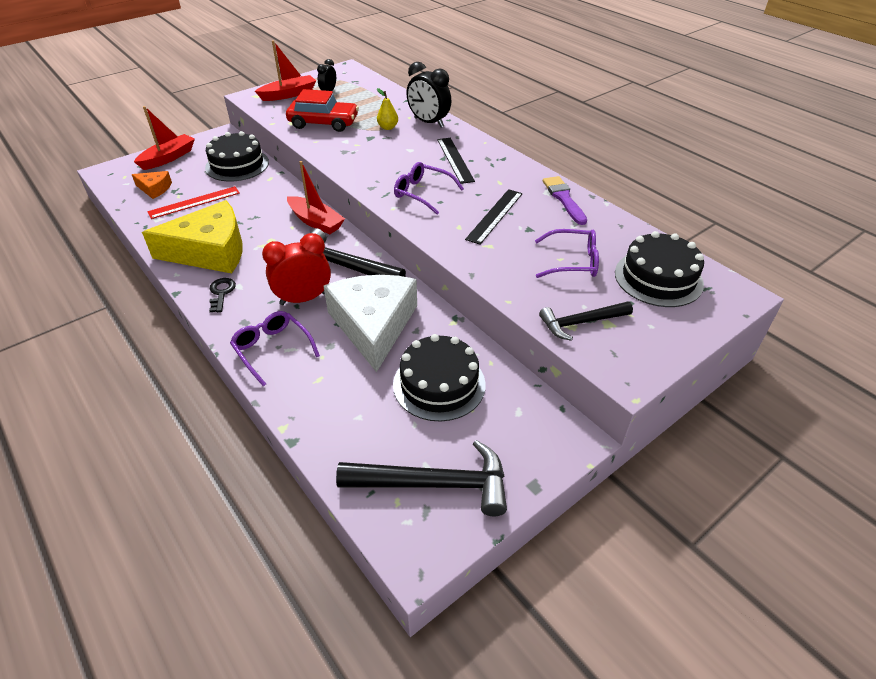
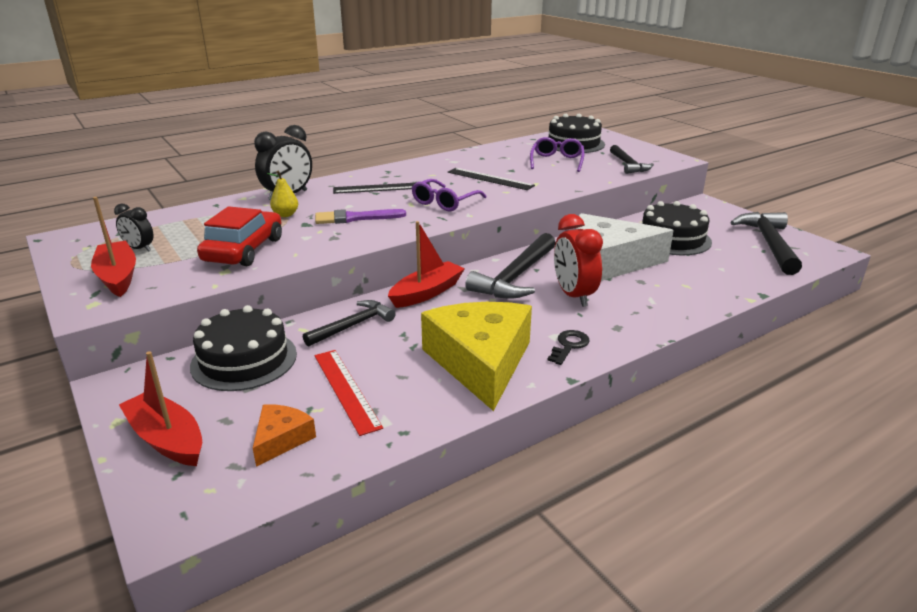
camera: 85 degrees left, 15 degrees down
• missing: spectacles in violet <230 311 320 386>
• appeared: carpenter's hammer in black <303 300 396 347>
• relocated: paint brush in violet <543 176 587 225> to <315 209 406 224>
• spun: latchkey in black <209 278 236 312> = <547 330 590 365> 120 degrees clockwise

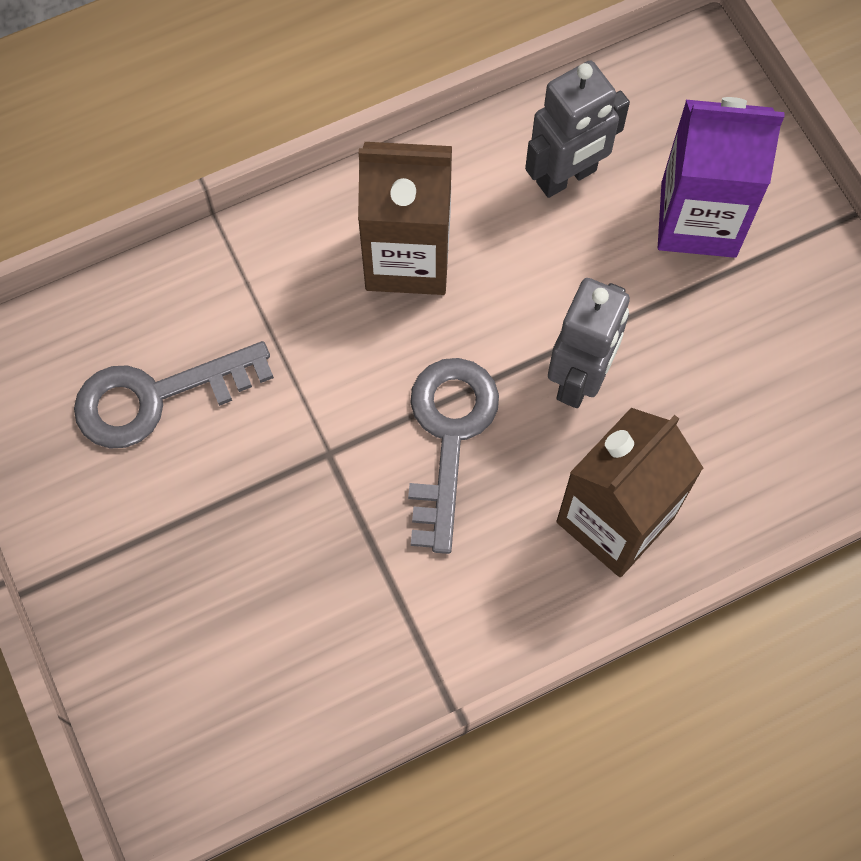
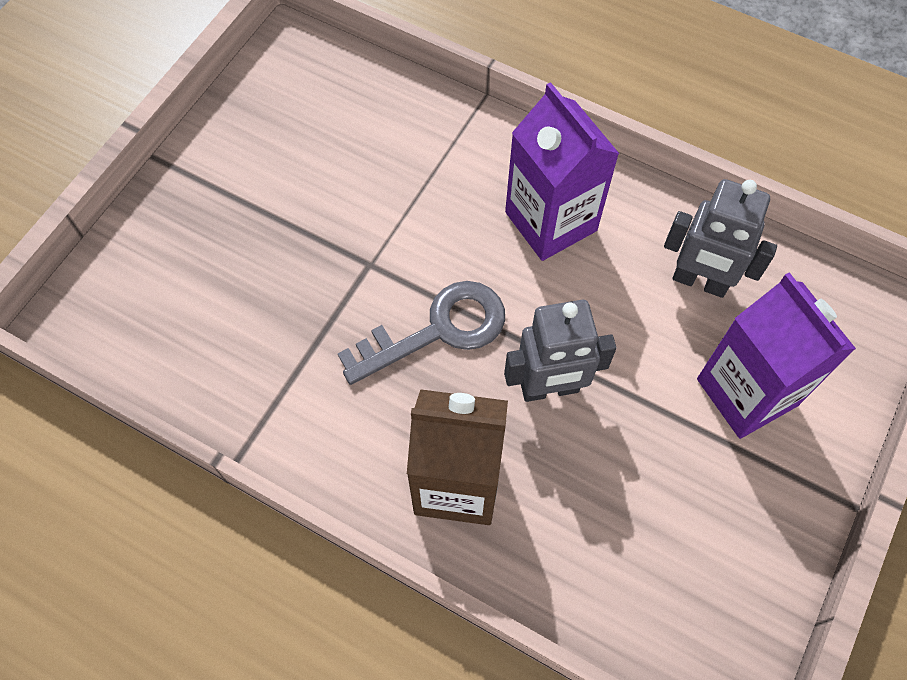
camera: 55 degrees right, 5 degrees down
• missing: latchkey in gray <74 341 274 449>
• colour: milk carton in russet <358 142 452 295> to milk carton in violet <505 82 619 261>

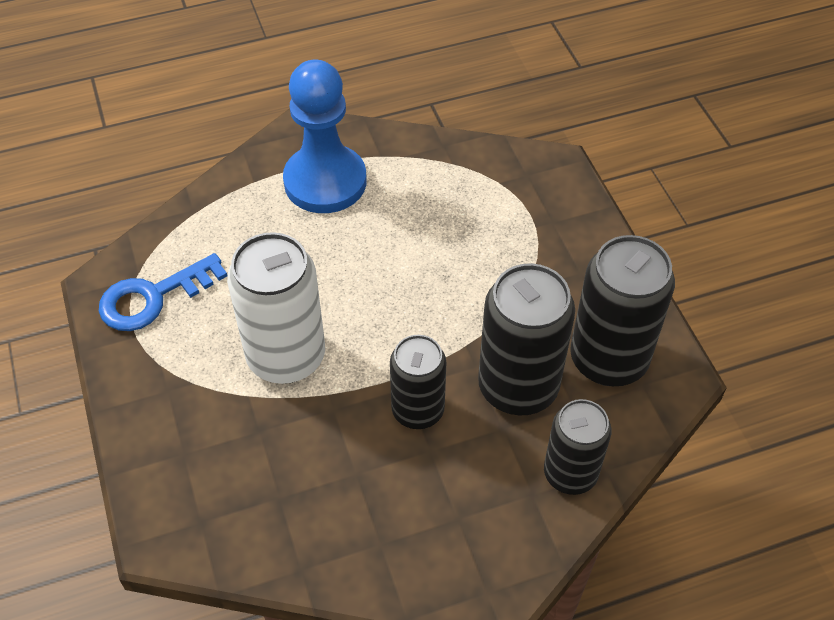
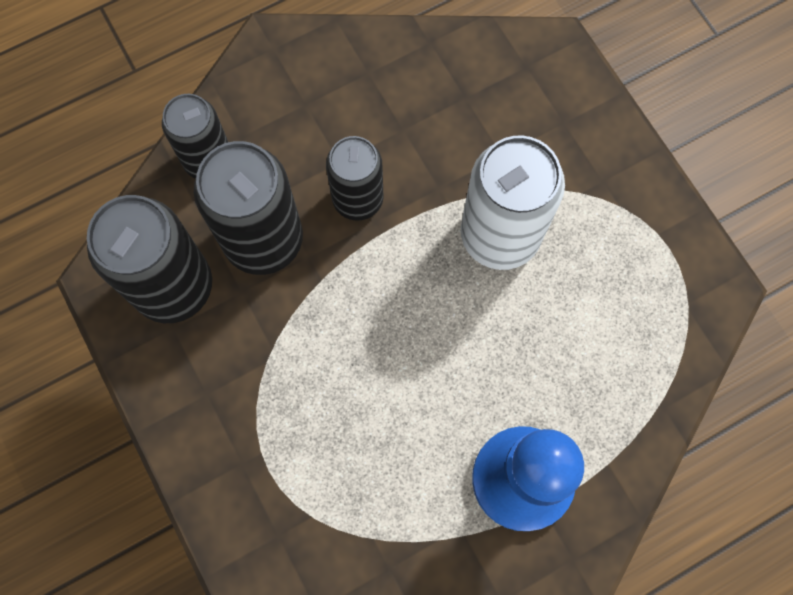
camera: 170 degrees right, 20 degrees up
• missing: latchkey in royal blue <99 253 227 331>

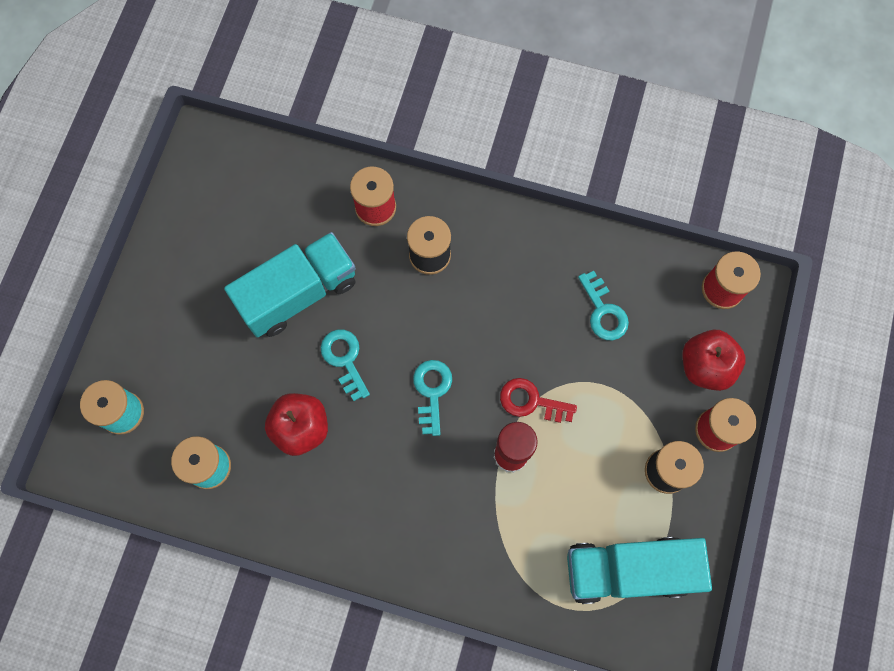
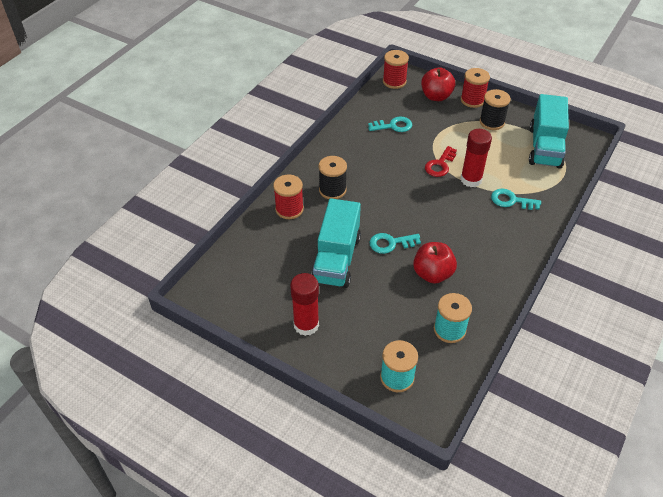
camera: 75 degrees left, 25 degrees down
• appeared: stick of glue in crimson <290 273 319 336>
• relocated: latchkey in teal <413 360 452 436> to <491 189 541 210>
• spun: lorry in teal <224 232 356 337> = <311 198 361 288> 150 degrees counterclockwise

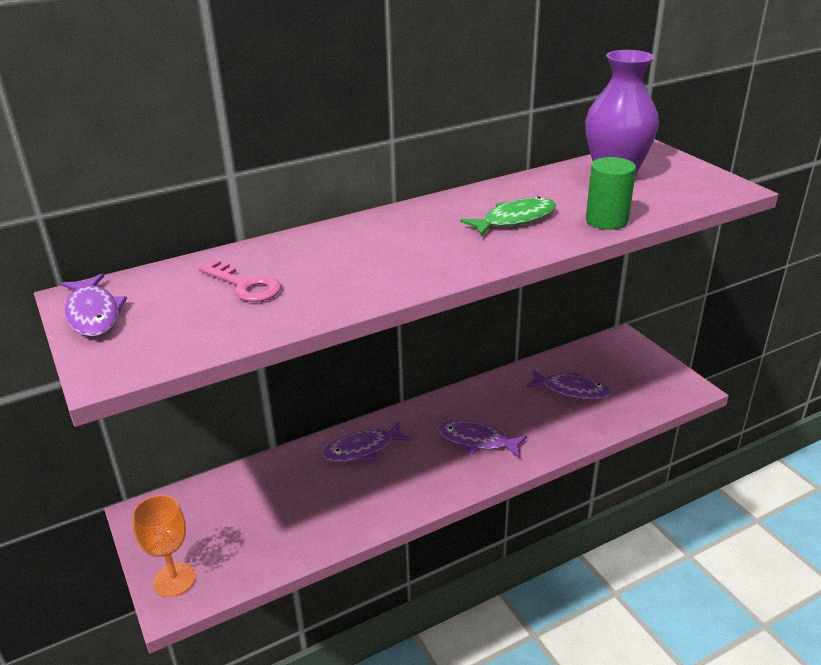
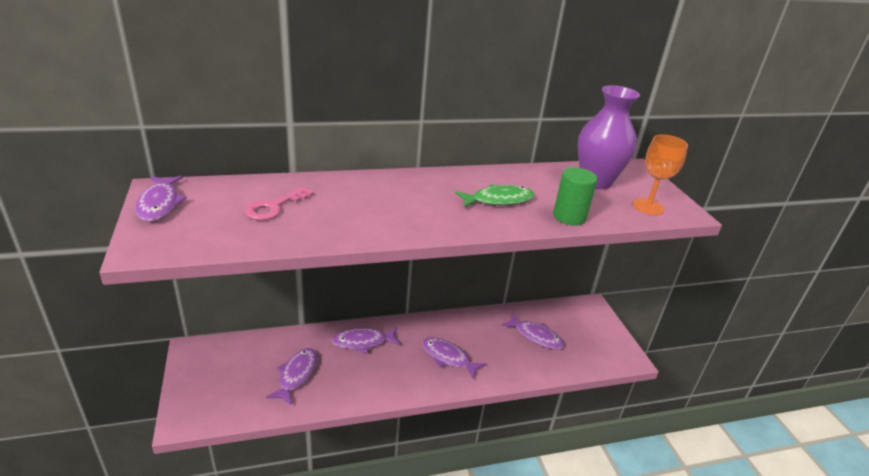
camera: 10 degrees right, 0 degrees up
• appeared: fish in violet <266 348 317 405>
• relocated: wine glass in orange <132 495 196 597> to <633 135 688 215>
• spun: latchkey in pink <199 260 281 302> = <244 186 314 220> 75 degrees clockwise

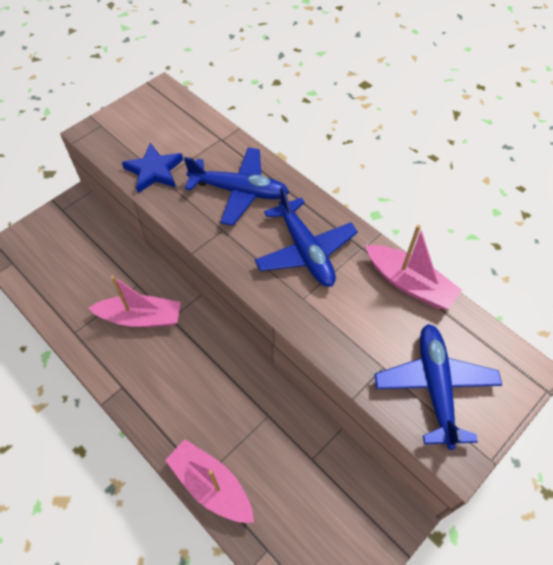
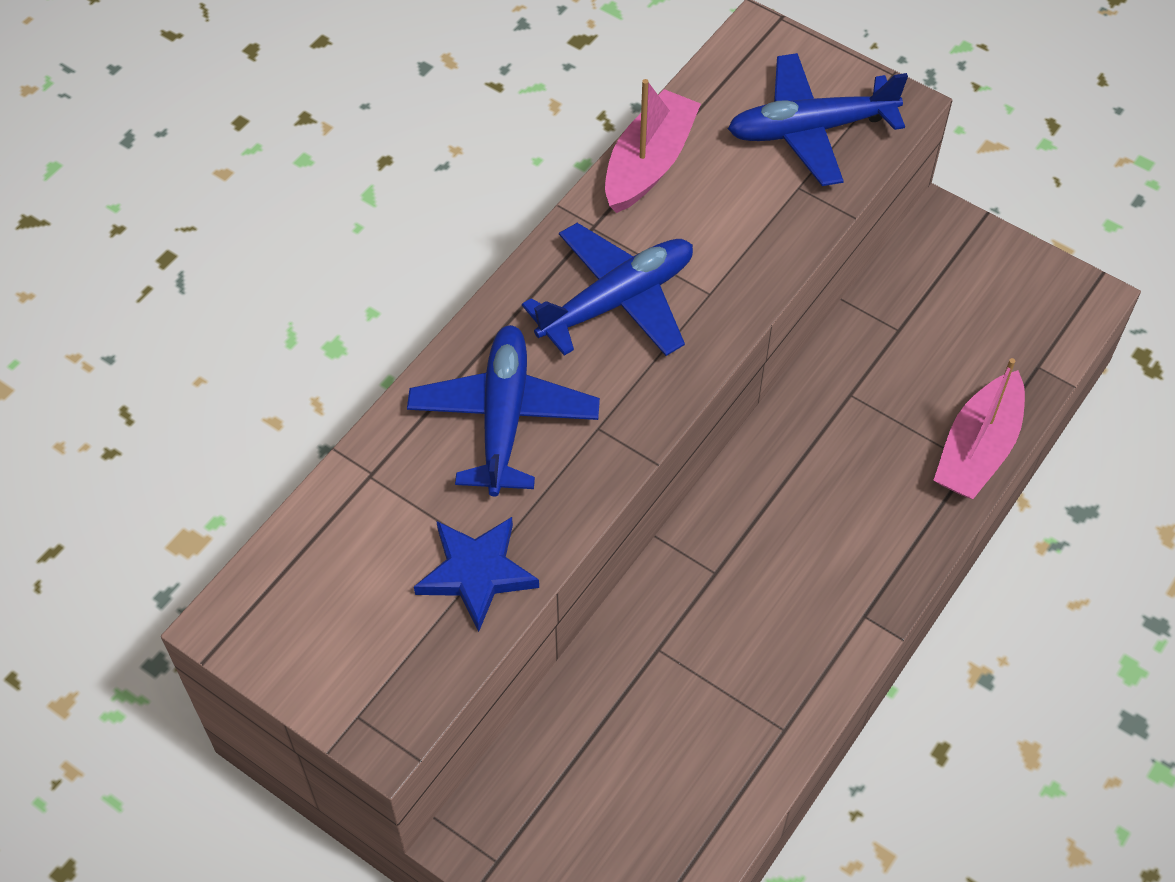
camera: 100 degrees left, 0 degrees up
• missing: toy boat in pink <89 276 181 327>

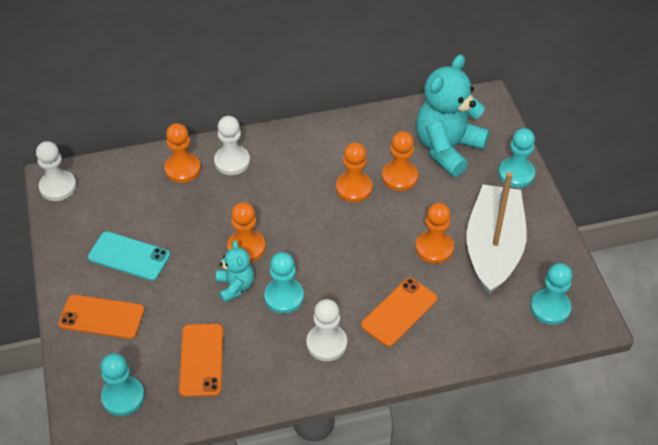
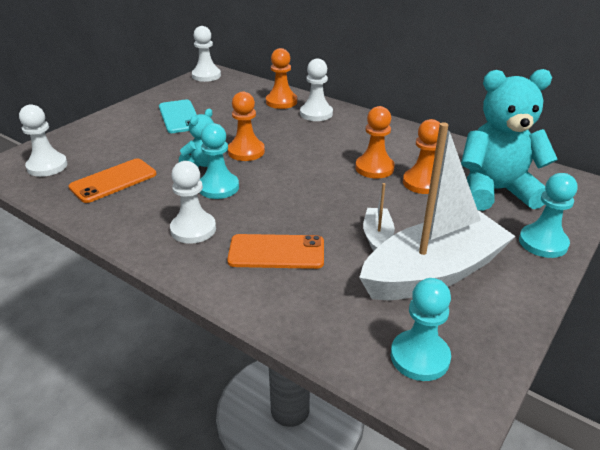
camera: 50 degrees right, 15 degrees down
• missing: smartphone in orange <58 295 144 339>
• exchanged: chess pawn in orange <415 203 454 264> to toy boat in snow-white <363 183 395 251>
• colour: chess pawn in teal <100 353 145 416> to chess pawn in snow-white <19 105 68 177>

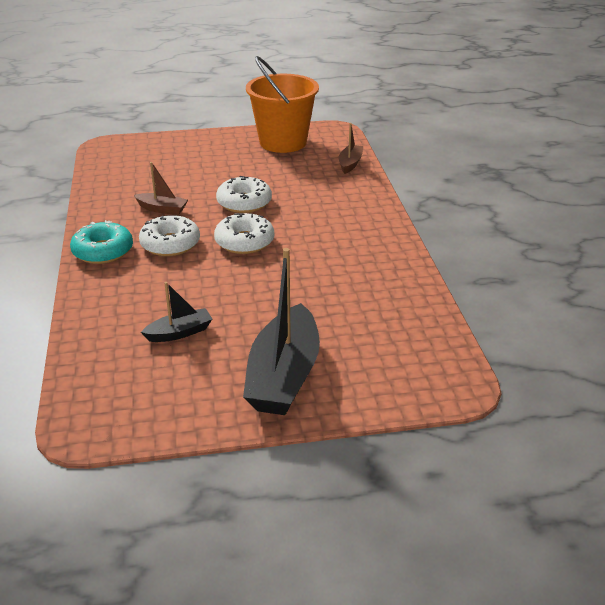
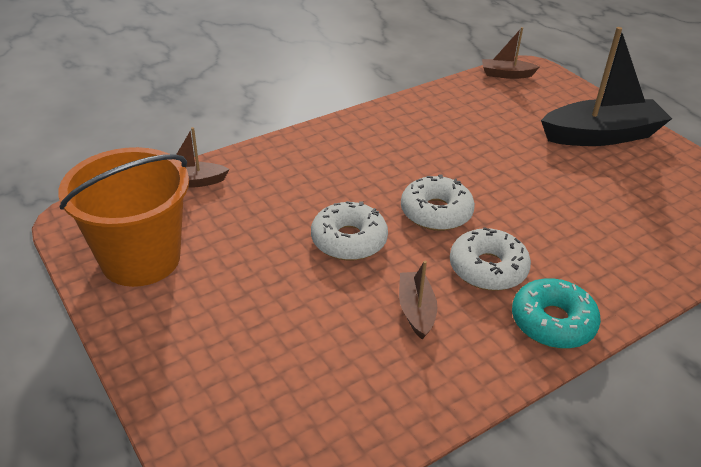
camera: 115 degrees left, 5 degrees up
• missing: toy boat in black <141 282 212 342>
• appeared: toy boat in russet <482 27 539 79>

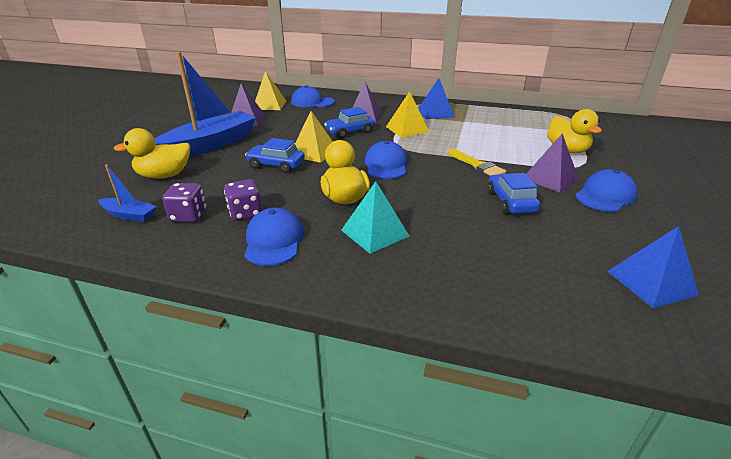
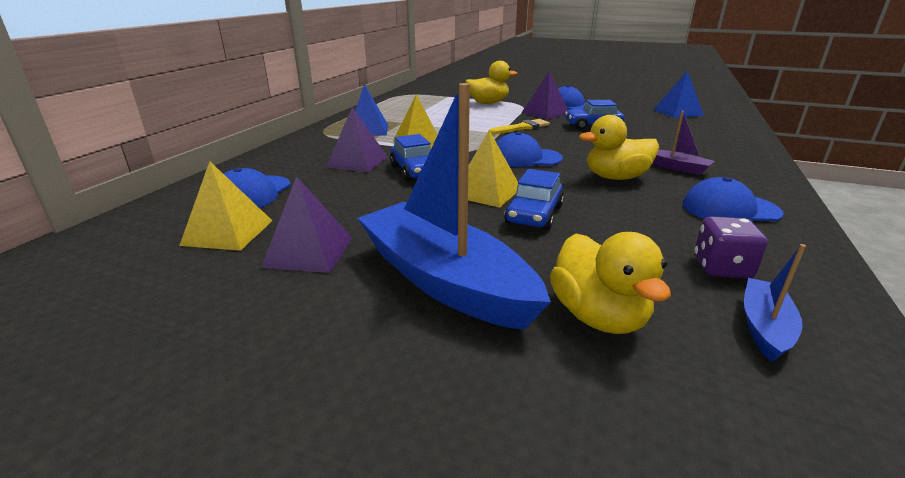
camera: 85 degrees left, 5 degrees down
• missing: dice in violet <224 179 262 221>
• exchanged: pyramid in teal <341 181 409 254> to toy boat in violet <652 111 714 175>

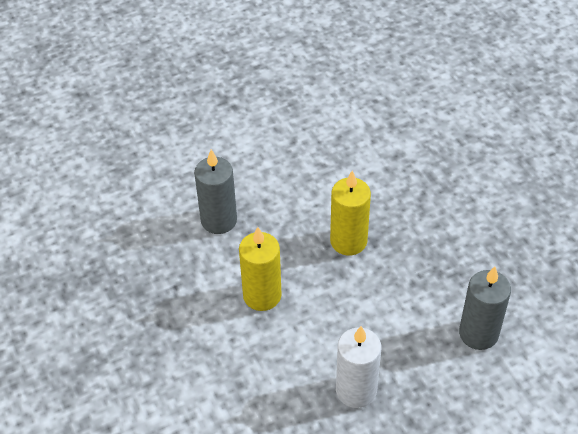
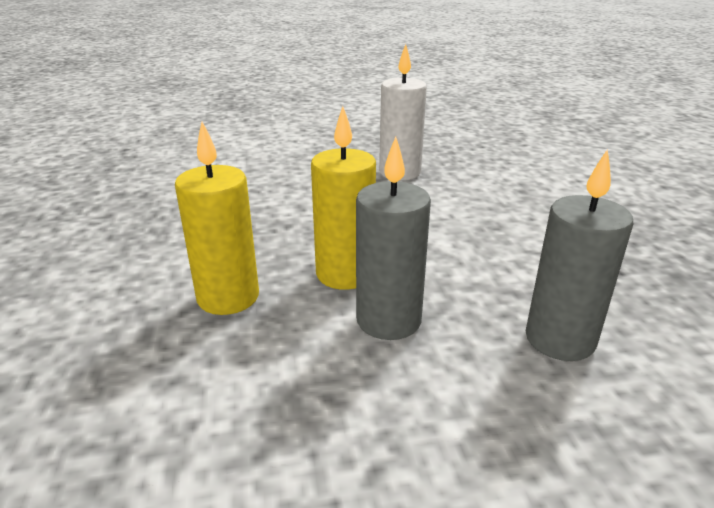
camera: 165 degrees left, 20 degrees down
• relocated: candle in yellow <239 227 282 311> to <175 122 259 315>
• relocated: candle in gray <459 266 511 350> to <356 136 431 340>

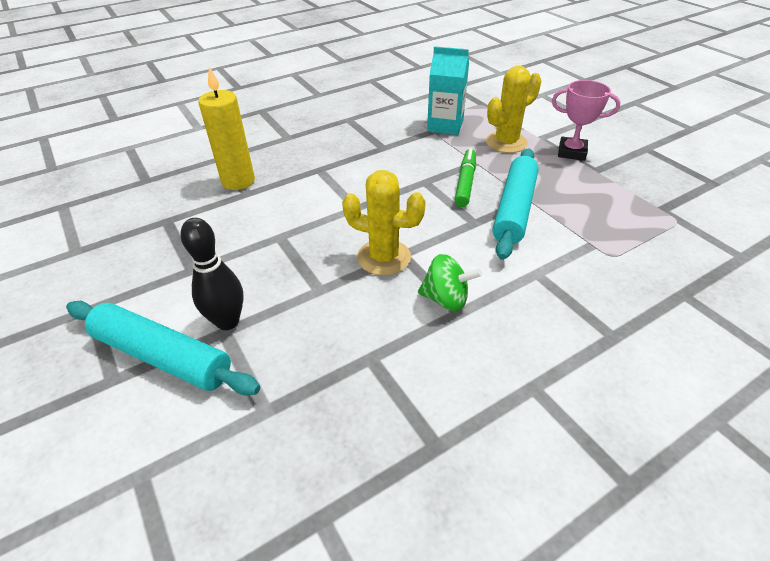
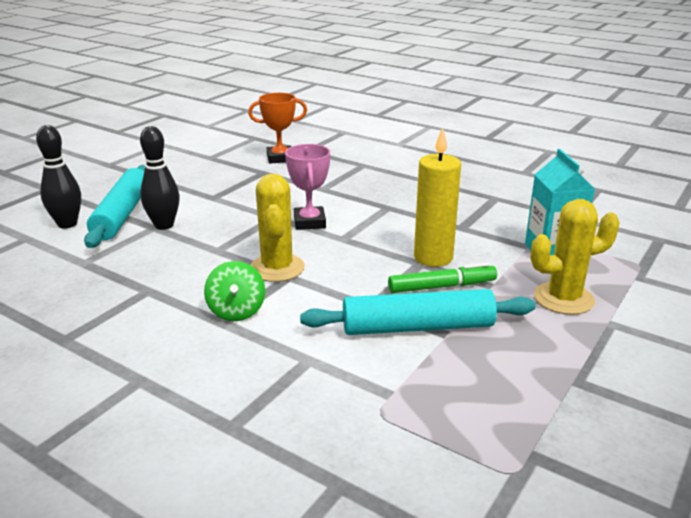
camera: 65 degrees right, 15 degrees down
• appeared: tenpin in black <36 125 81 228>
• appeared: prize cup in orange <248 93 307 163>
• relocated: candle in yellow <198 67 255 190> to <414 127 461 267>
• relocated: prize cup in pink <552 80 620 161> to <285 144 330 230>
• spun: saguaro cactus in yellow <486 66 541 153> = <531 199 620 315> 45 degrees counterclockwise

